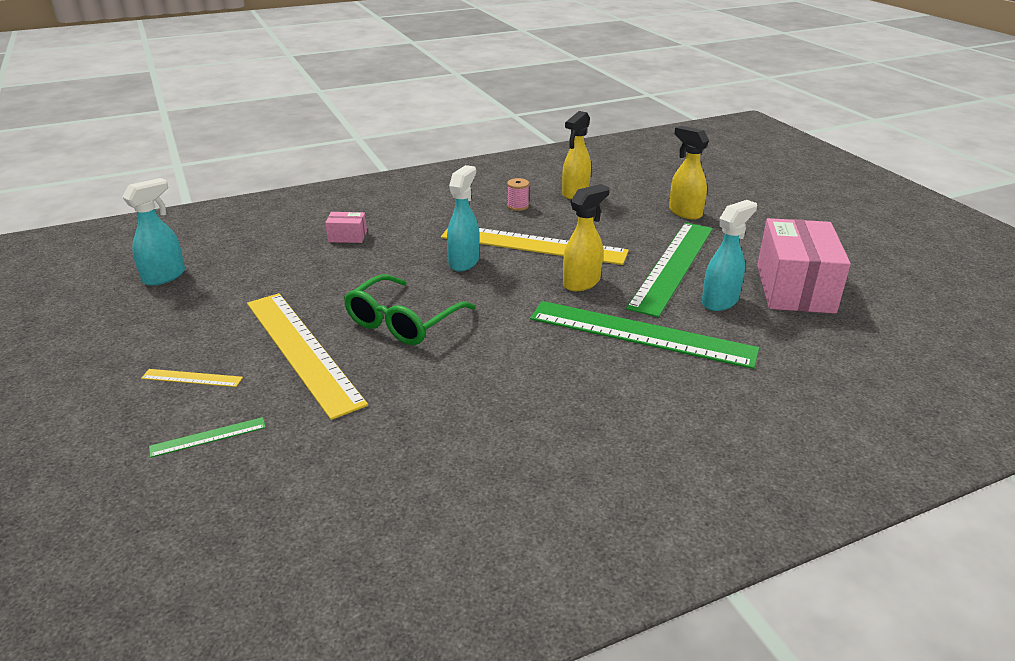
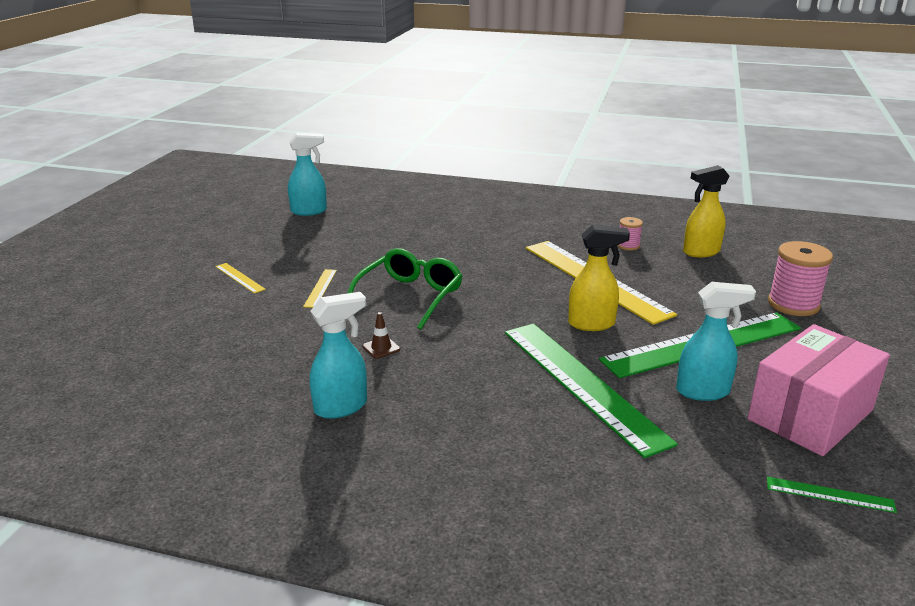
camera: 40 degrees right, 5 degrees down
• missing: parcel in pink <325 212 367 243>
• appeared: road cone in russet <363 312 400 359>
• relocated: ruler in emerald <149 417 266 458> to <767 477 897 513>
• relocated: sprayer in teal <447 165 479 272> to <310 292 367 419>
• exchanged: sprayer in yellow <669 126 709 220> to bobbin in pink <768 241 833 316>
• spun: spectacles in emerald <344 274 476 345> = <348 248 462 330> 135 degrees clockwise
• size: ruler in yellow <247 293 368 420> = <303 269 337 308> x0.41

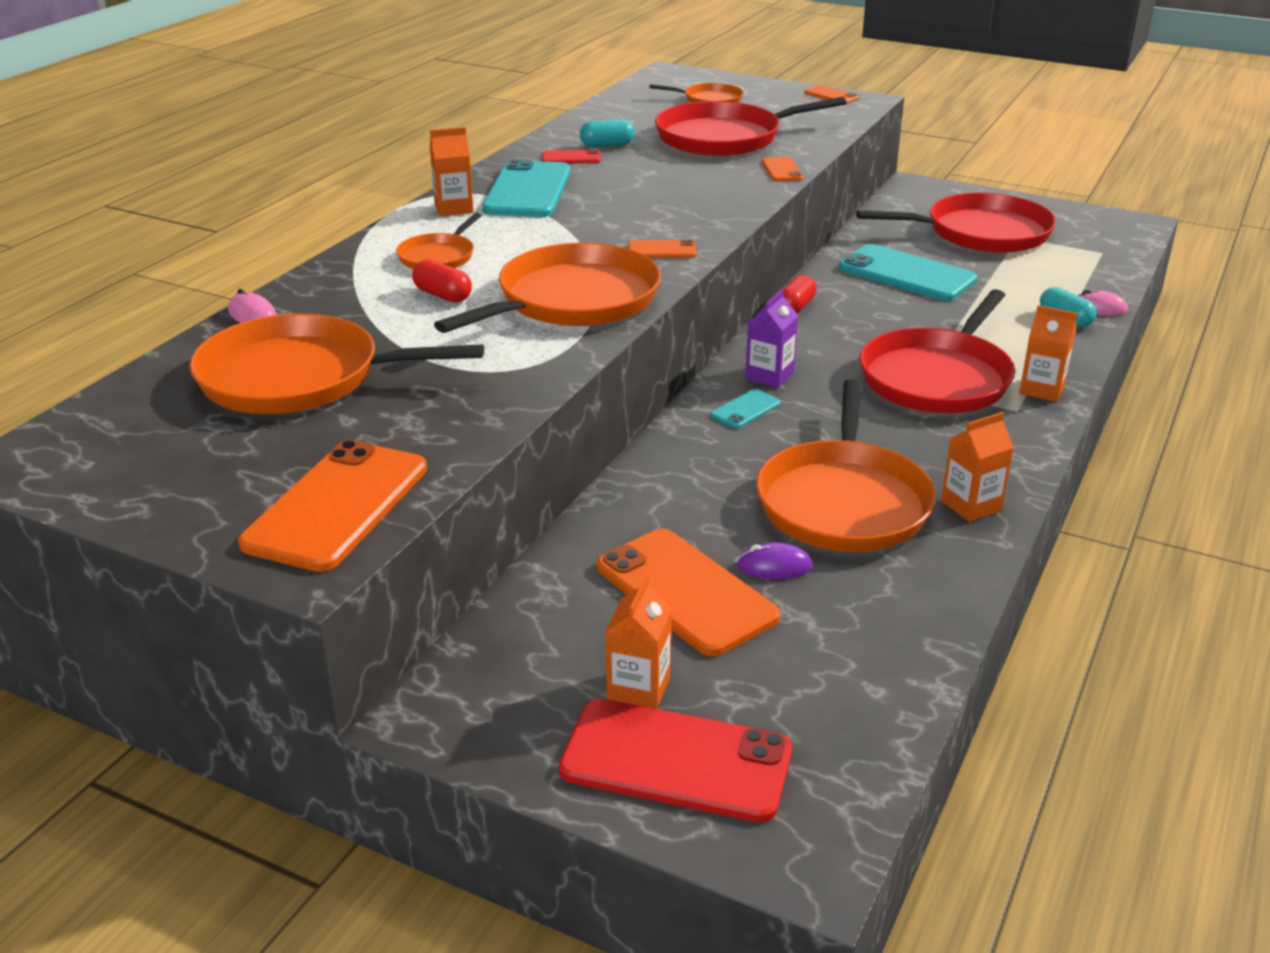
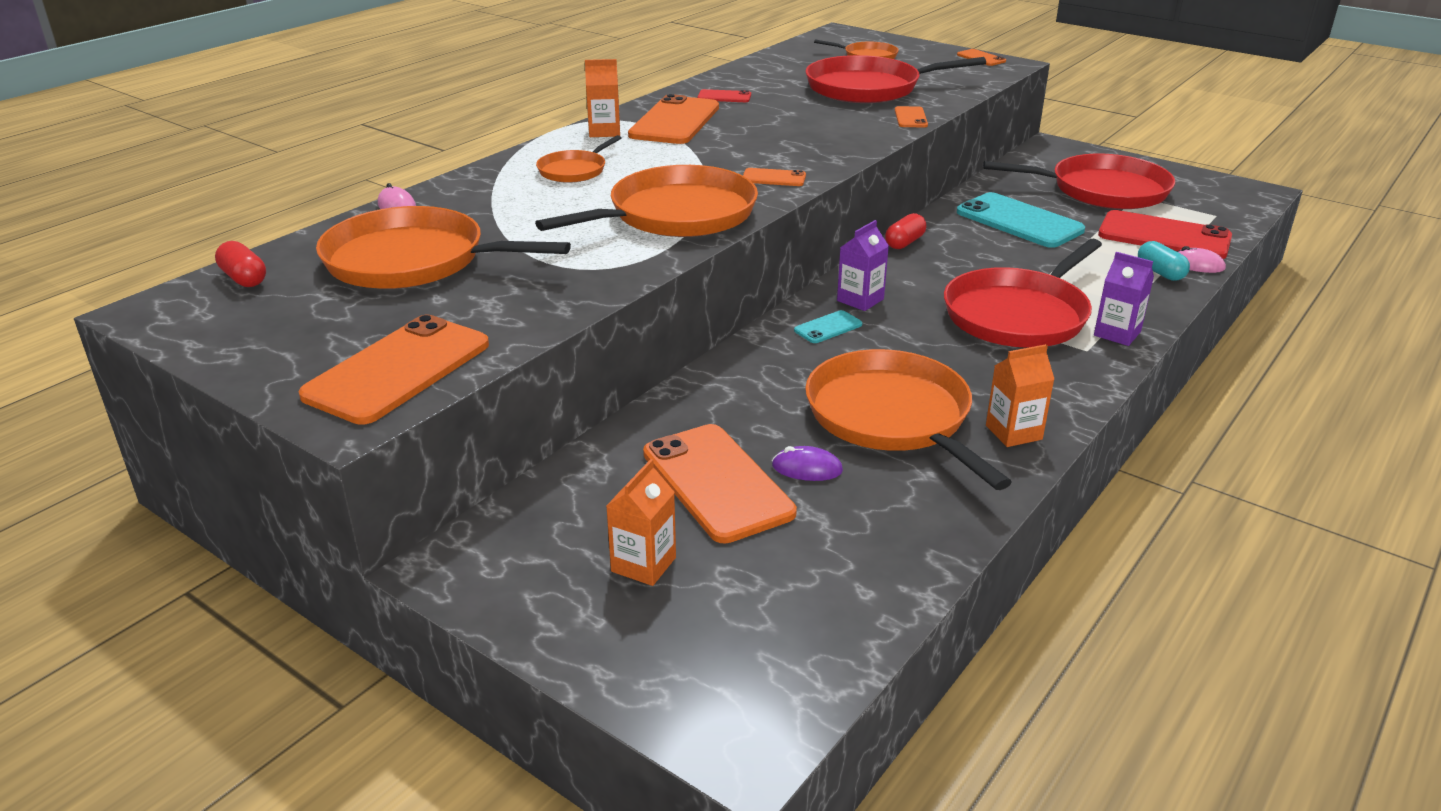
camera: 10 degrees right, 0 degrees up
• missing: pill shape in teal <580 119 635 147>
• relocated: pill shape in crimson <412 260 472 303> to <215 241 266 287>
• relocated: smartphone in crimson <559 699 792 823> to <1098 210 1232 259>
• colour: smartphone in teal <482 159 571 217> to smartphone in orange <628 94 719 144>
• colour: milk carton in orange <1019 305 1077 402> to milk carton in violet <1094 252 1154 346>
• spun: pan in orange <756 379 936 552> = <805 349 1012 490> 135 degrees clockwise

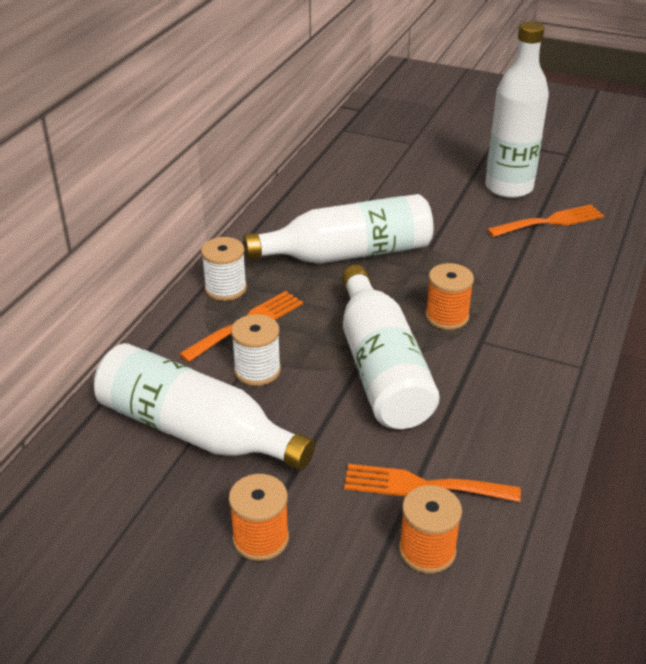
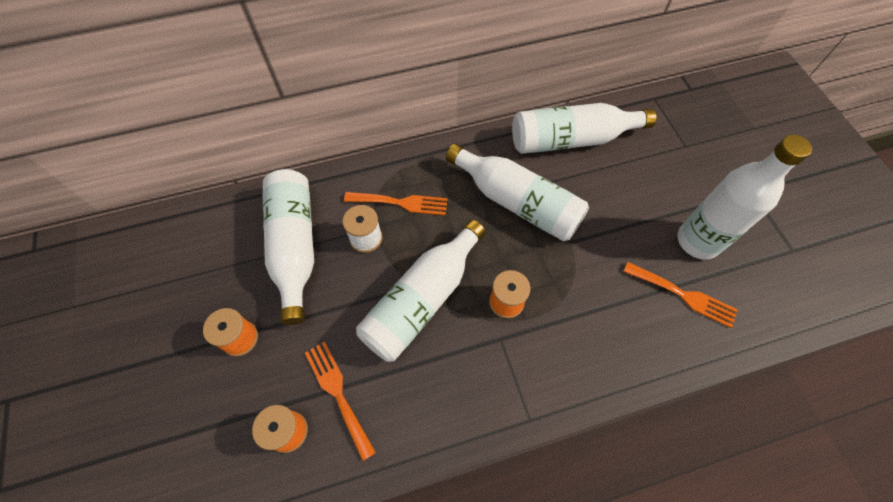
camera: 50 degrees right, 25 degrees up
• missing: bobbin in snow-white <201 237 247 301>
• appeared: flask in snow-white <512 103 656 154>

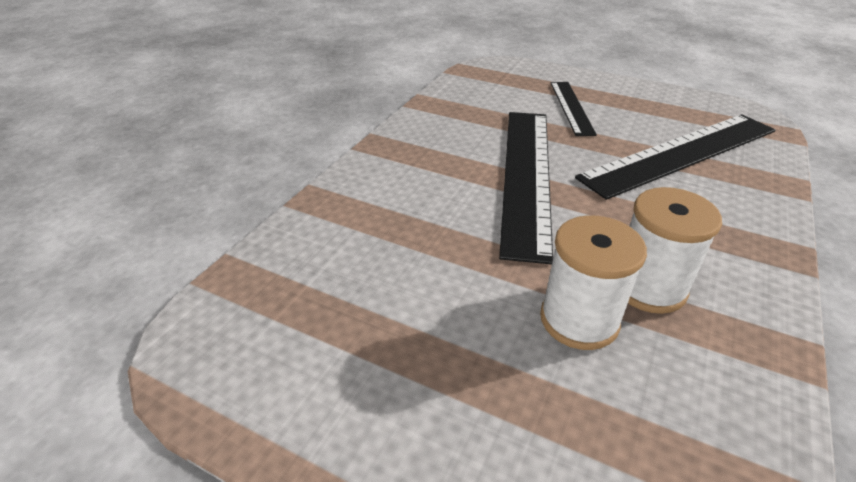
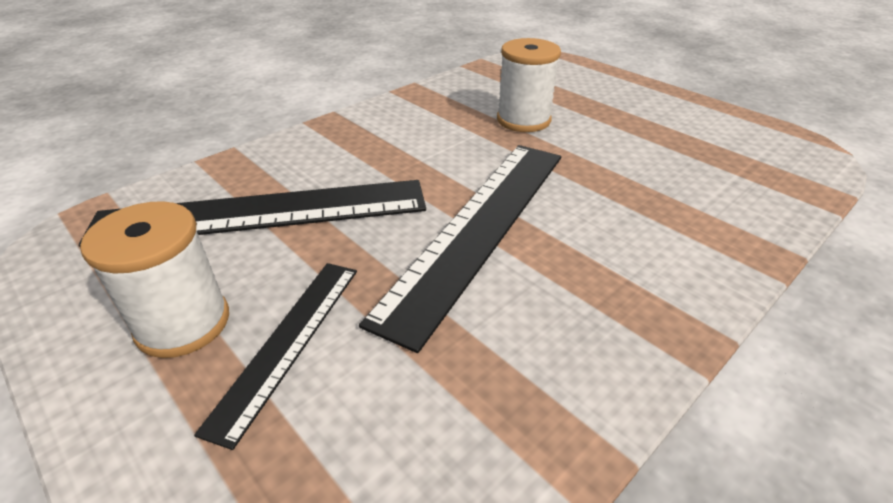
camera: 160 degrees left, 0 degrees up
• relocated: bobbin in snow-white <628 187 722 314> to <80 201 229 358>

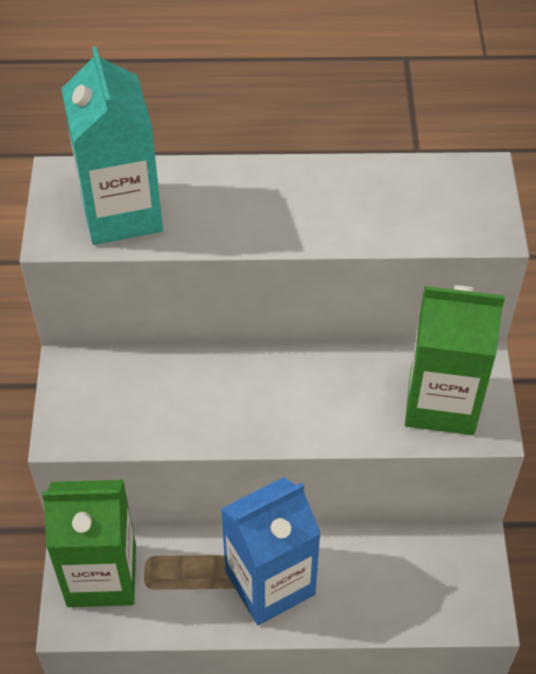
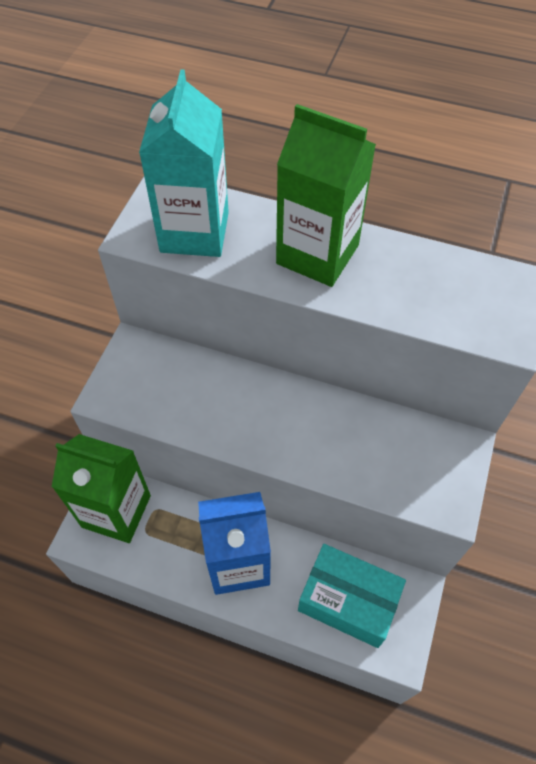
camera: 20 degrees right, 5 degrees up
• appeared: parcel in teal <298 544 406 648>
• relocated: milk carton in emerald <405 285 505 435> to <276 104 376 287>

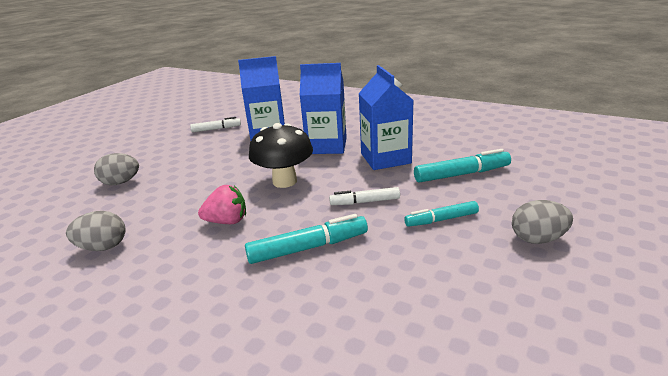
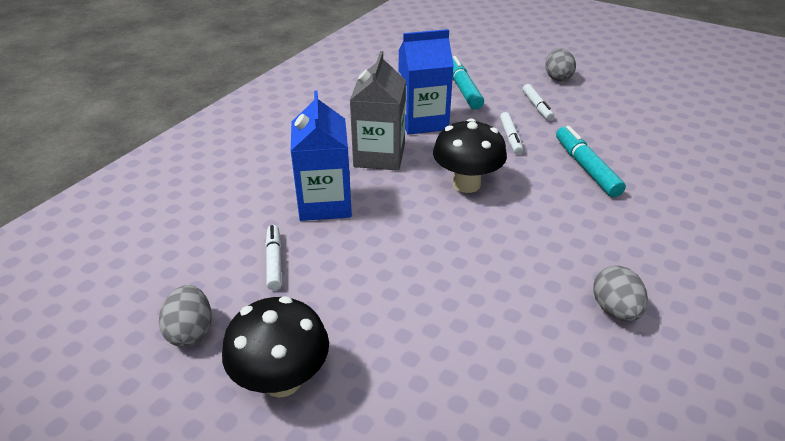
camera: 90 degrees left, 10 degrees up
• missing: strawberry in pink <198 185 246 224>
• appeared: mushroom in black <222 296 329 397>
• relocated: toy egg in gray <94 153 139 185> to <159 285 212 347>
• colour: milk carton in royal blue <300 63 347 154> to milk carton in gray <350 51 406 171>
• colour: marker pen in teal <404 201 479 227> to marker pen in snow-white <522 84 554 121>

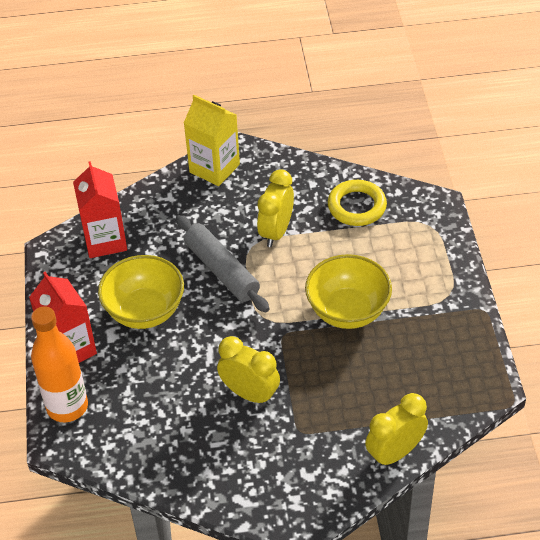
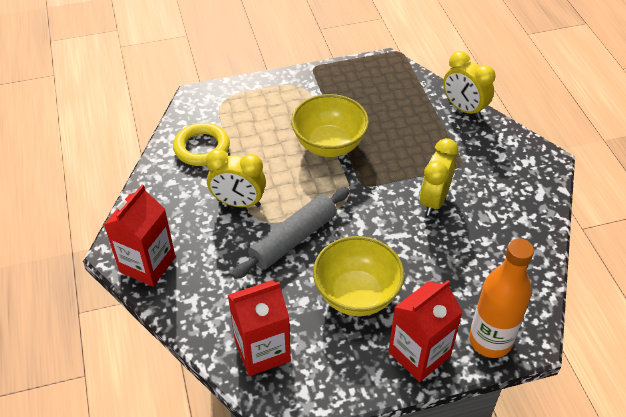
camera: 100 degrees left, 0 degrees up
• colour: milk carton in yellow <184 95 240 186> to milk carton in crimson <104 185 175 287>

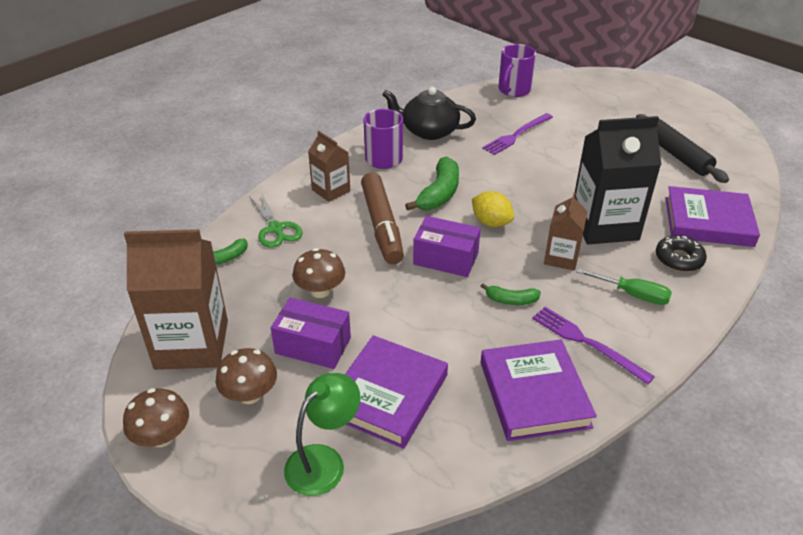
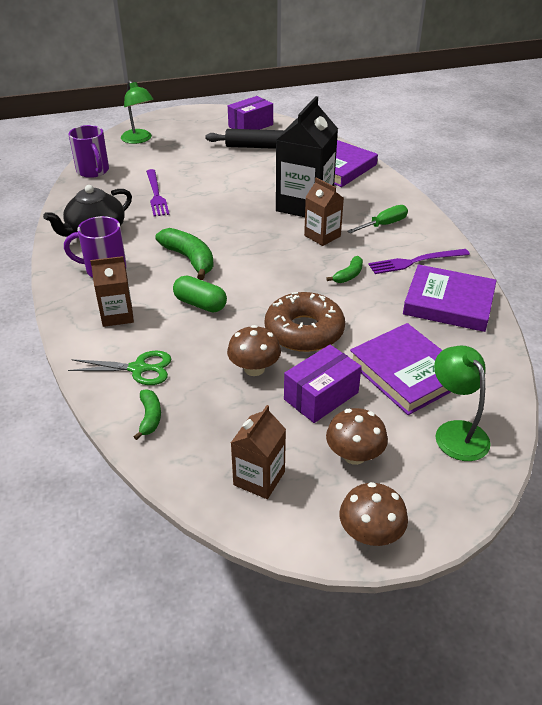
camera: 60 degrees left, 0 degrees up
• missing: toy lemon in yellow <472 191 514 227>
• missing: donut in black <656 235 707 272>
• appeared: reading lamp in emerald <121 80 154 144>
• appeared: donut in russet <265 292 345 352>
• relocated: parcel in violet <413 216 481 277> to <228 96 273 130>
• exchanged: marker pen in russet <361 172 404 264> to pill shape in emerald <173 275 227 312>
• size: milk carton in russet <124 229 228 370> = <231 405 286 499> x0.54

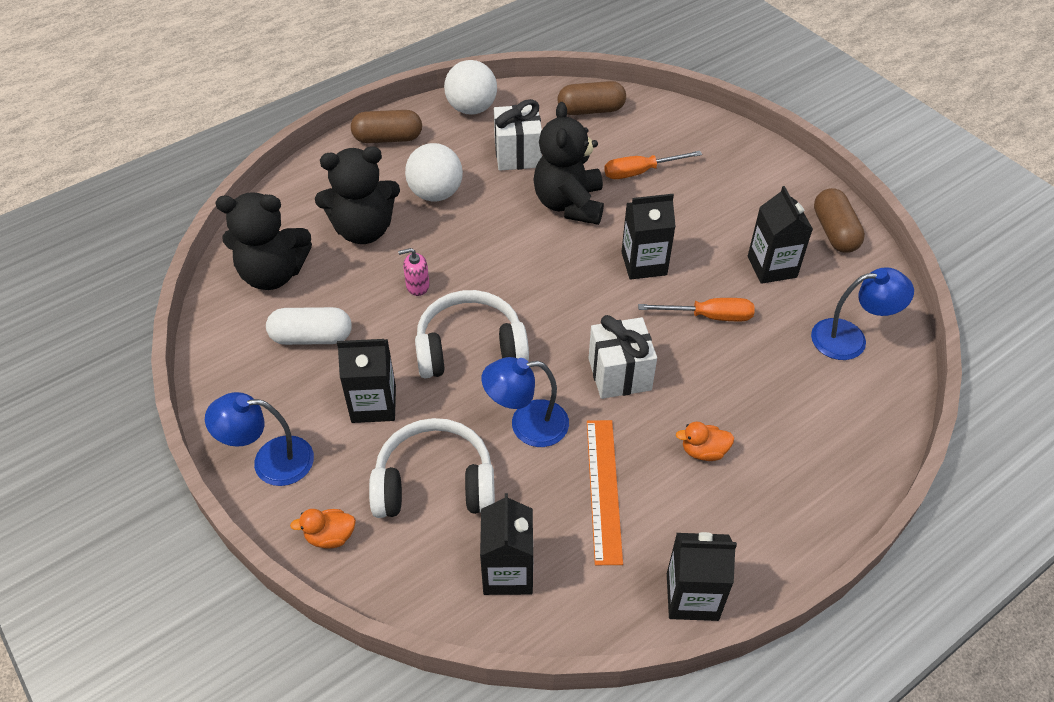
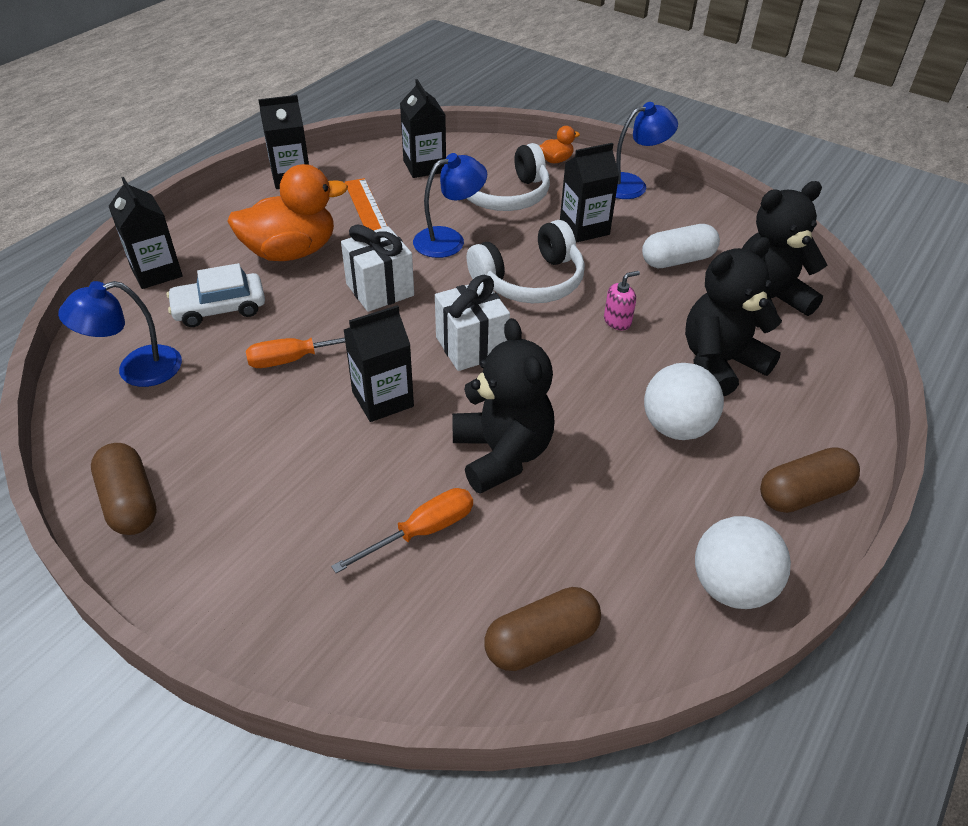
camera: 160 degrees right, 5 degrees down
• appeared: car in snow-white <167 263 265 327>
• relocated: present in snow-white <494 99 542 171> to <435 275 510 371>
• relocated: milk carton in black <748 186 813 284> to <109 177 183 289>
• size: duck in orange <676 421 734 461> = <227 164 348 261> x2.26

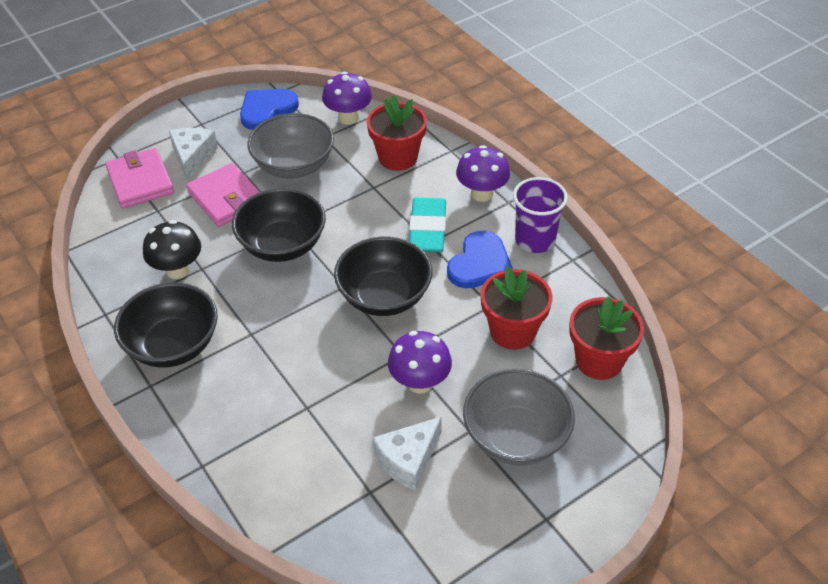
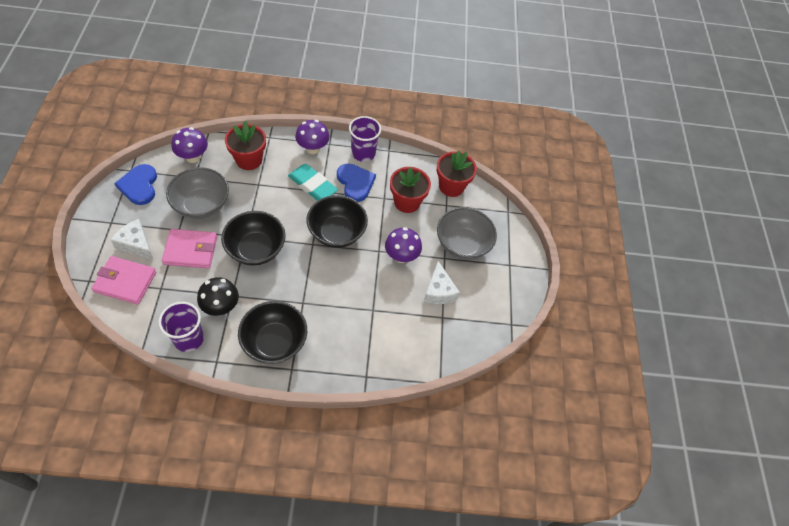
camera: 60 degrees left, 10 degrees up
• appeared: cup in violet <159 302 204 352>

